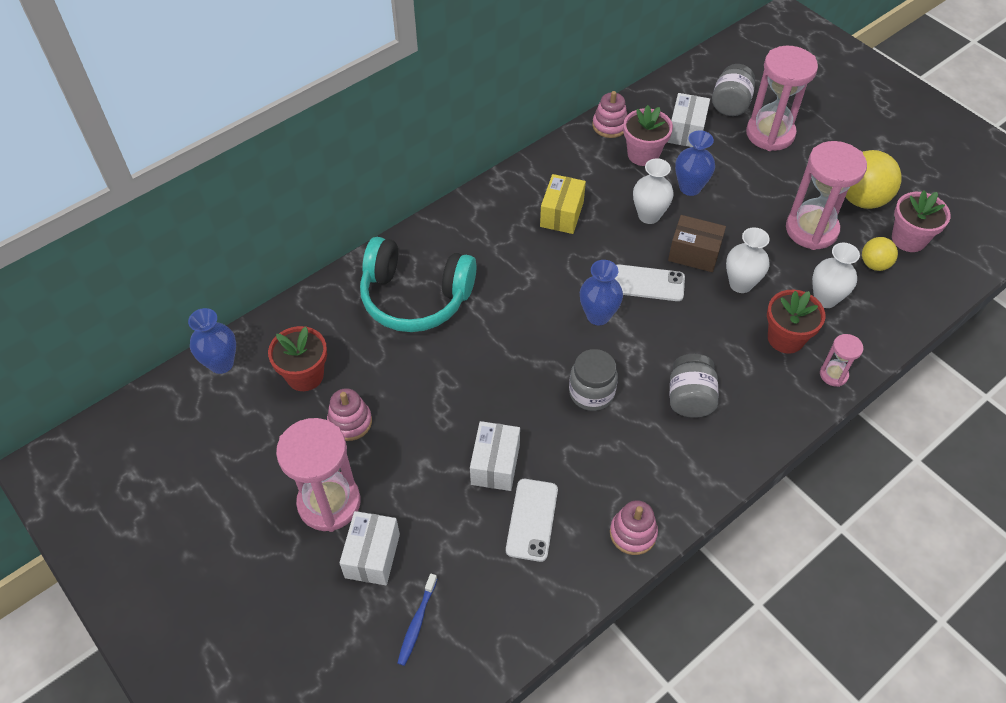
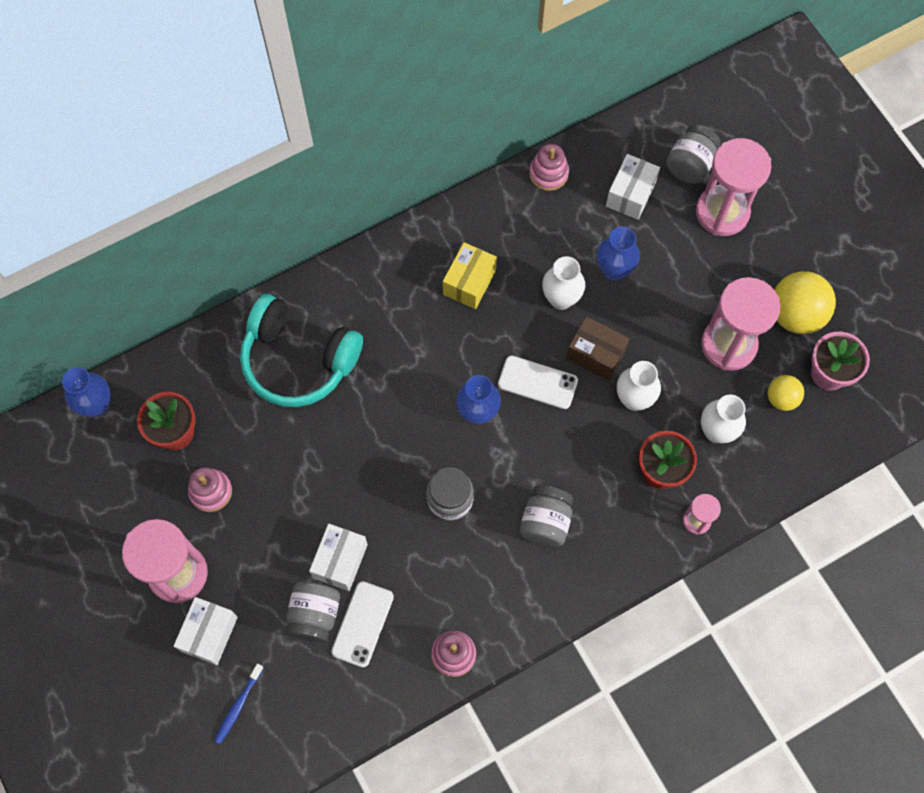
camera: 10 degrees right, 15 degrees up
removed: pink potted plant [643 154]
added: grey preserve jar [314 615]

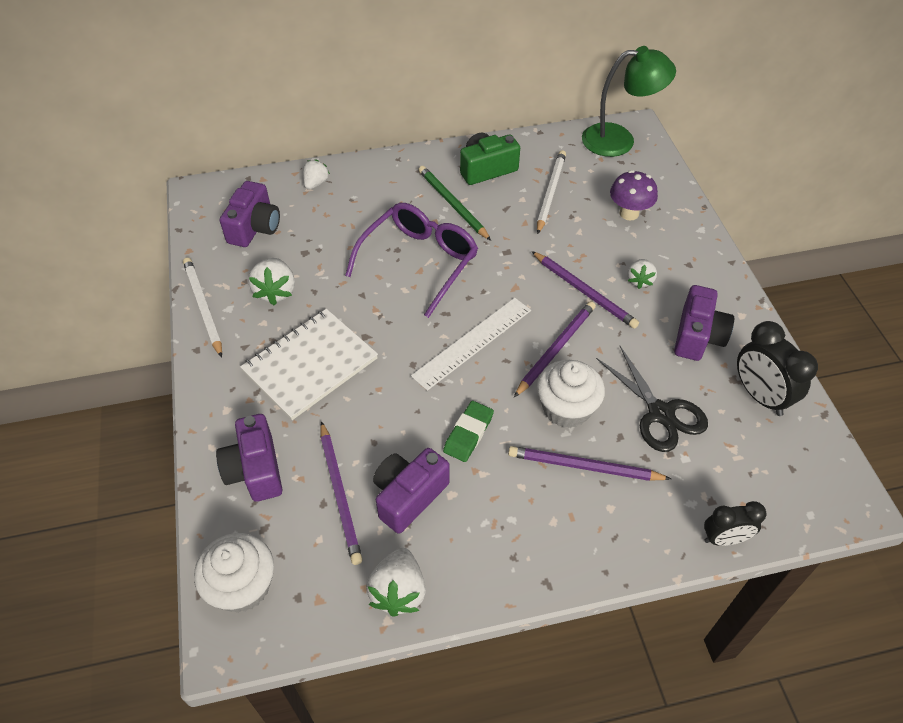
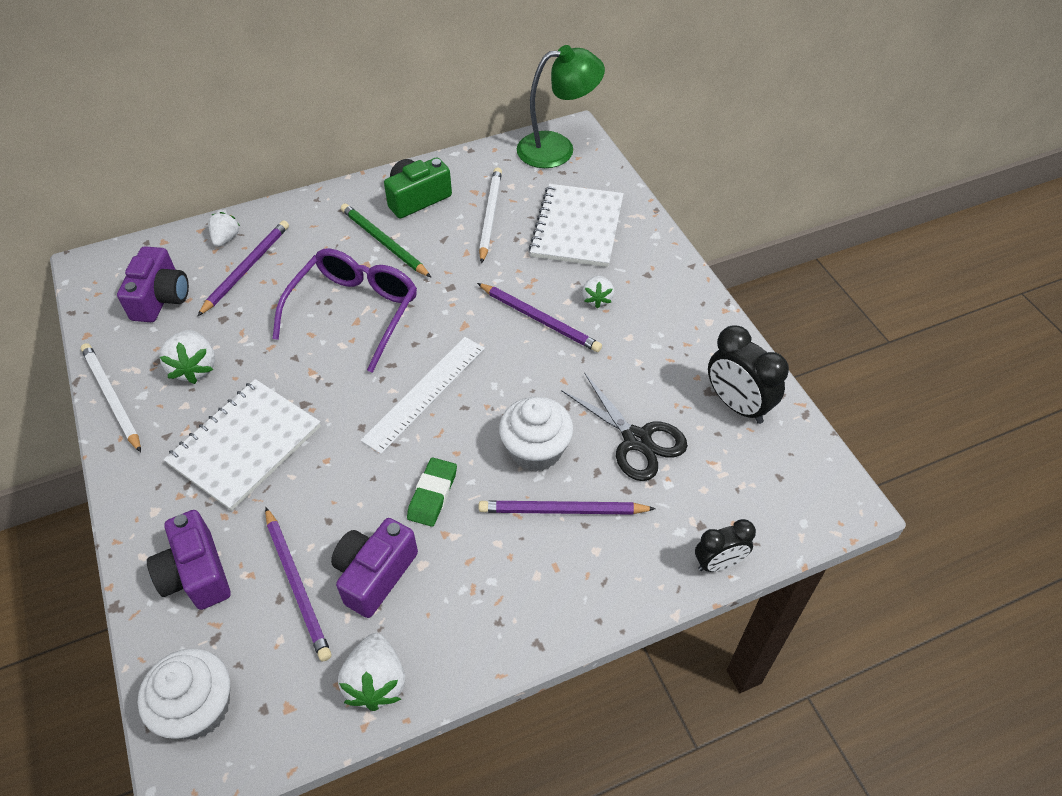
camera: 10 degrees left, 0 degrees up
removed: royal purple compact camera [697 336]
moved: royal purple pencil [556 349] to [246 268]
replaced: royal purple toadstool [629 213] to snow-white notebook [577 227]

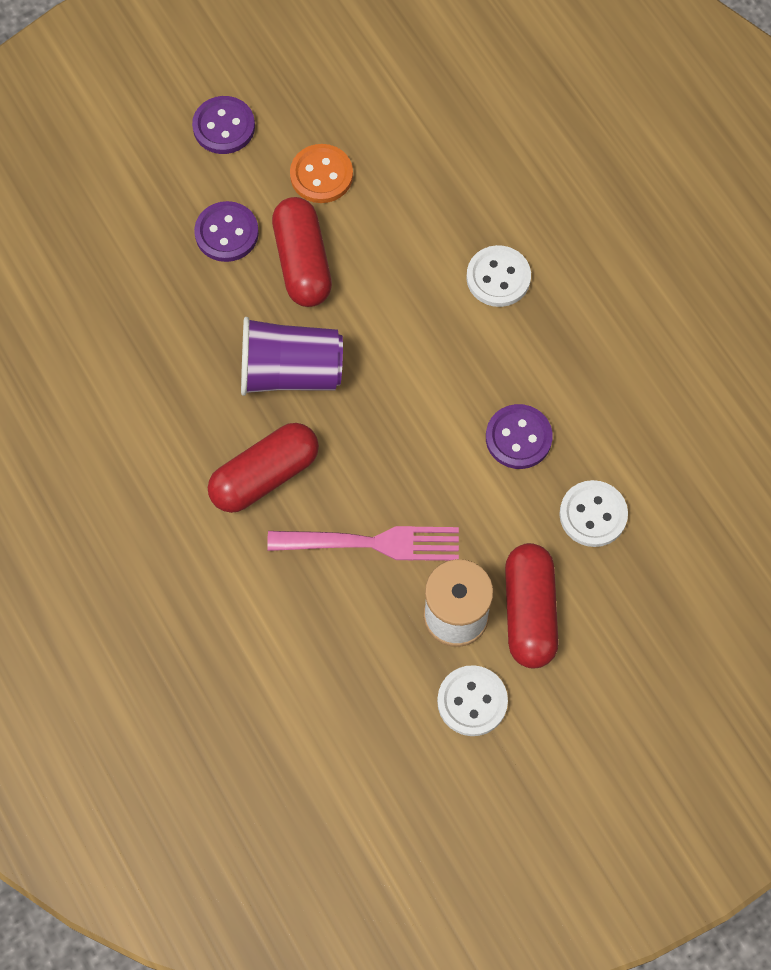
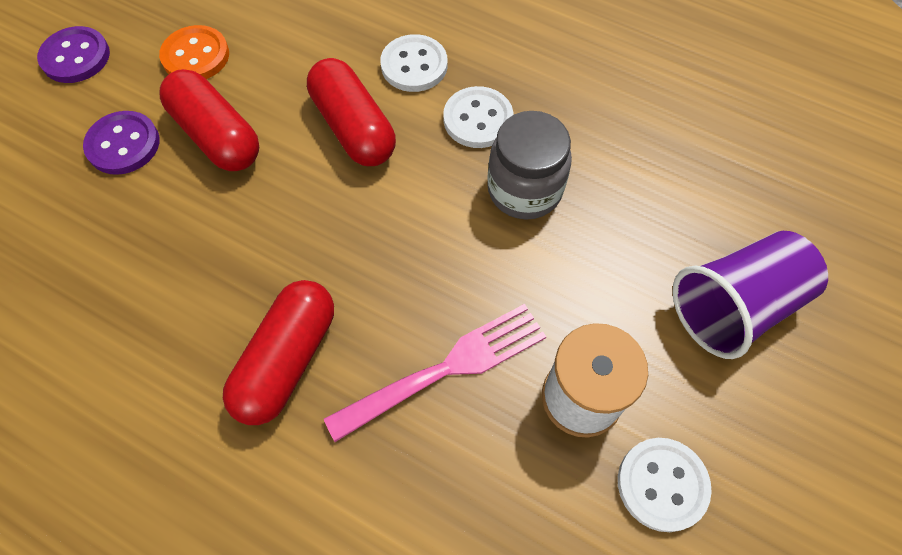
camera: 30 degrees left, 5 degrees down
moved: scarlet pill [529 612] to [353 127]; snow-white button [593 514] to [478 119]; royal purple beaker [290 372] to [735 306]
replaced: royal purple button [518 438] to grey preserve jar [524 190]

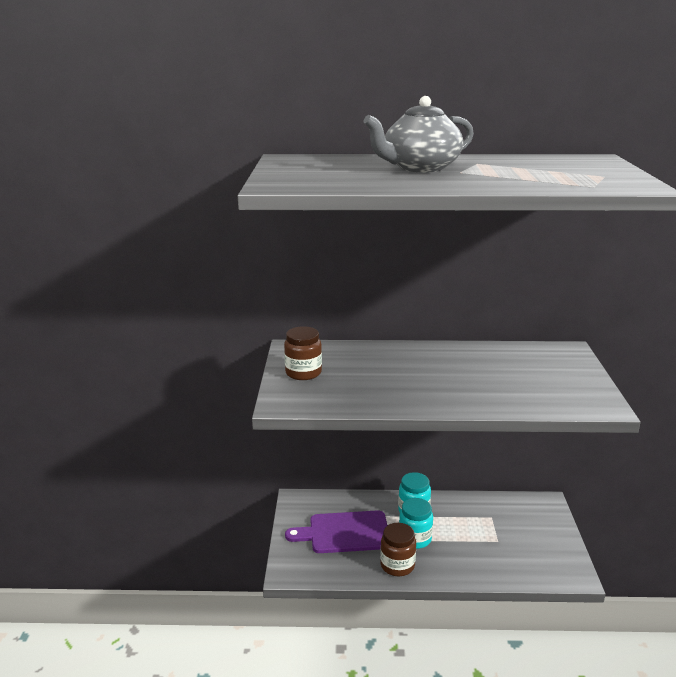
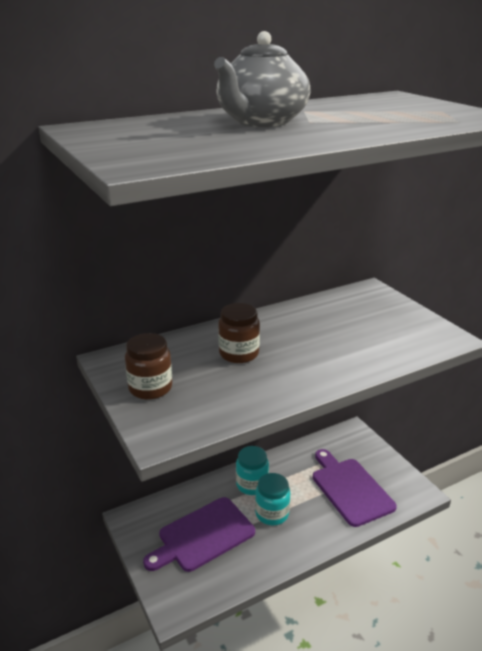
camera: 30 degrees left, 5 degrees up
added: royal purple bread board [350 489]
moved: dark brown preserve jar [397 565] to [239 354]

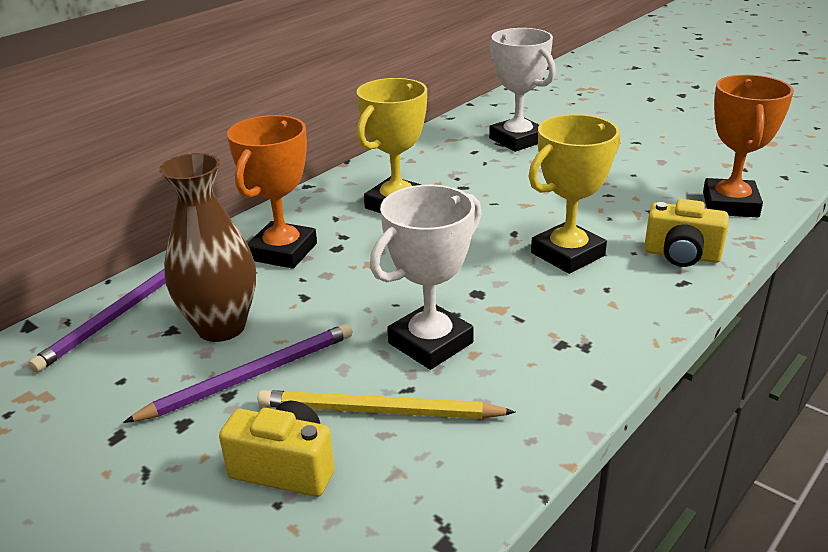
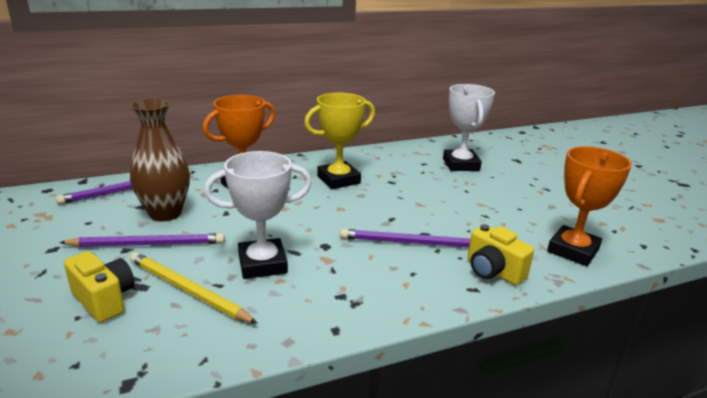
camera: 25 degrees right, 5 degrees down
replaced: yellow trophy [567 254] to royal purple pencil [411 243]

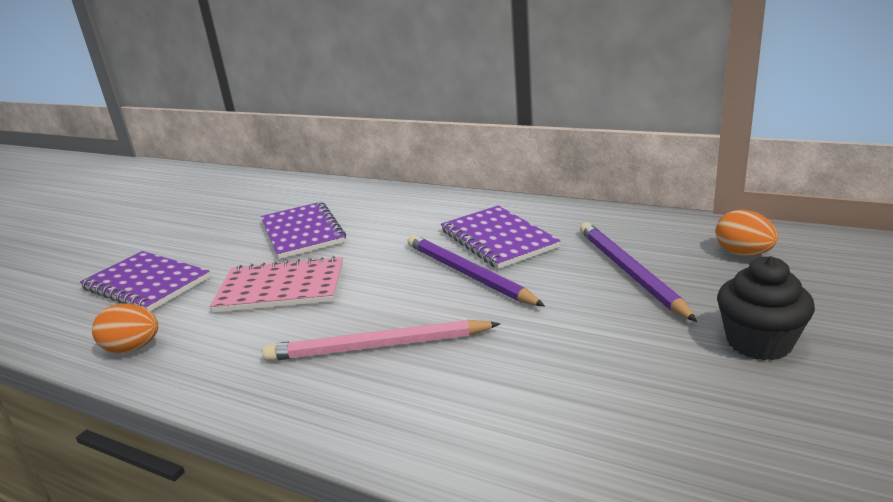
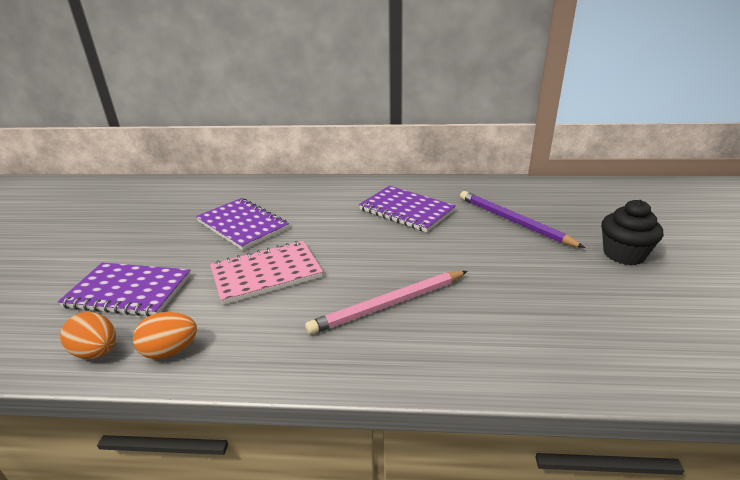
camera: 25 degrees left, 5 degrees up
removed: royal purple pencil [467 274]
moved: orange egg [743 253] to [97 352]

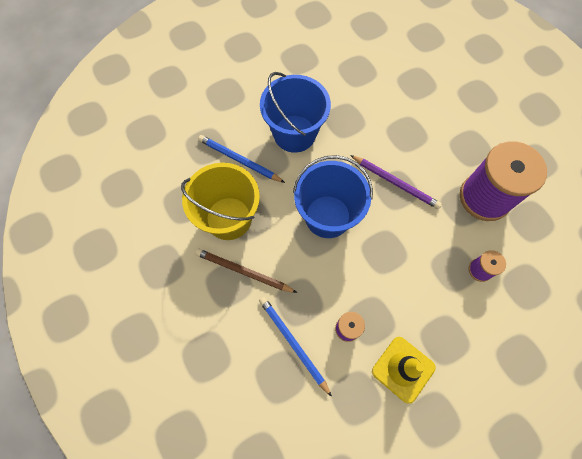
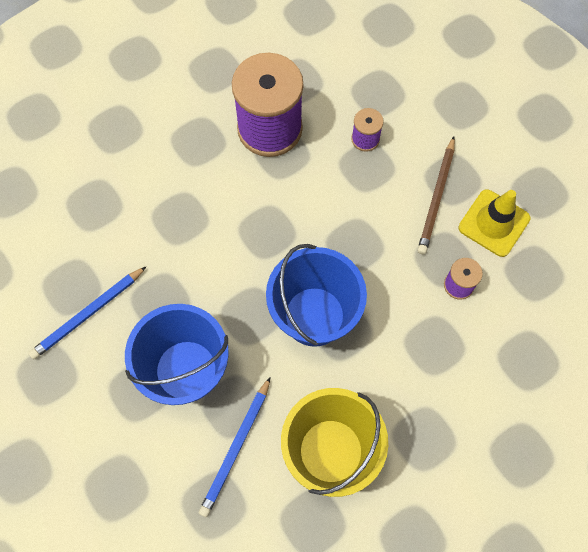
camera: 95 degrees left, 0 degrees up
removed: royal purple pencil [395 183]
moved: royal blue pencil [293 343] to [88 314]; dark brown pencil [243 271] to [436 198]

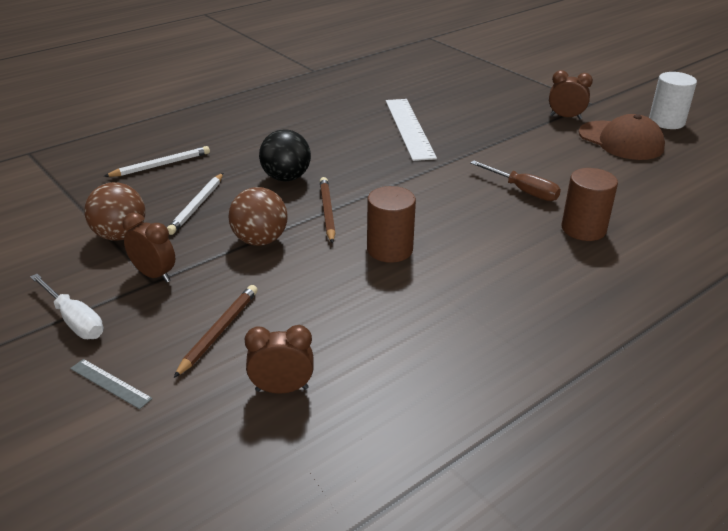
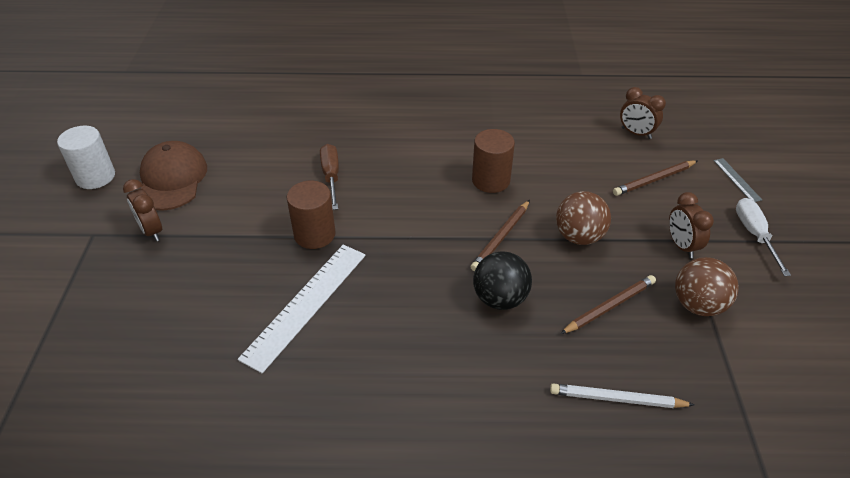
camera: 140 degrees left, 10 degrees up
moved: dark brown cylinder [583 229] to [314 234]
recoloured: snow-white pencil [197 206] to dark brown pencil [609 306]

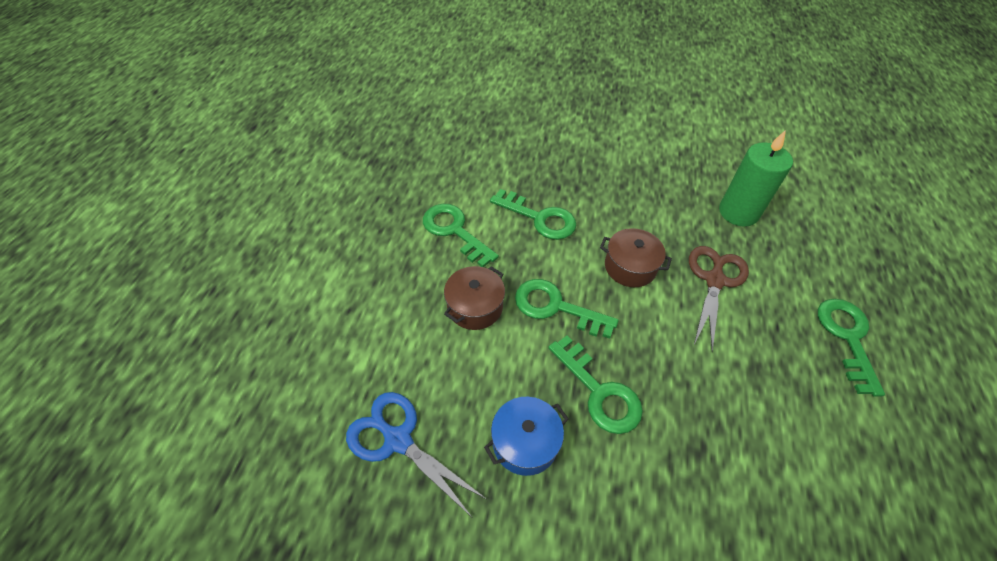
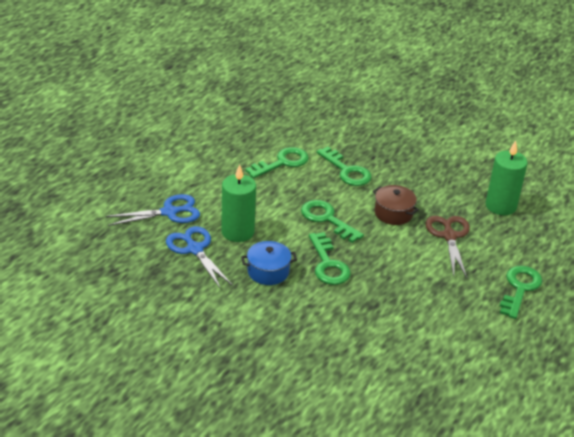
camera: 20 degrees right, 15 degrees down
removed: dark brown cooking pot [475 307]
added: royal blue scissors [169 212]; green wax candle [237 232]
turned: green door key [454 231] = [282 163] 75 degrees clockwise; dark brown scissors [714 280] = [449 236] 45 degrees counterclockwise

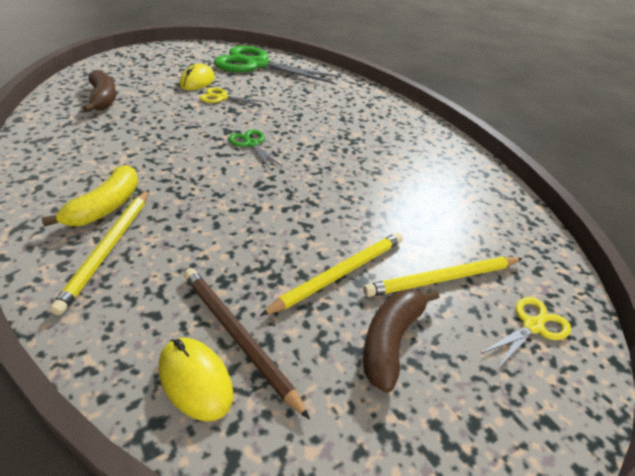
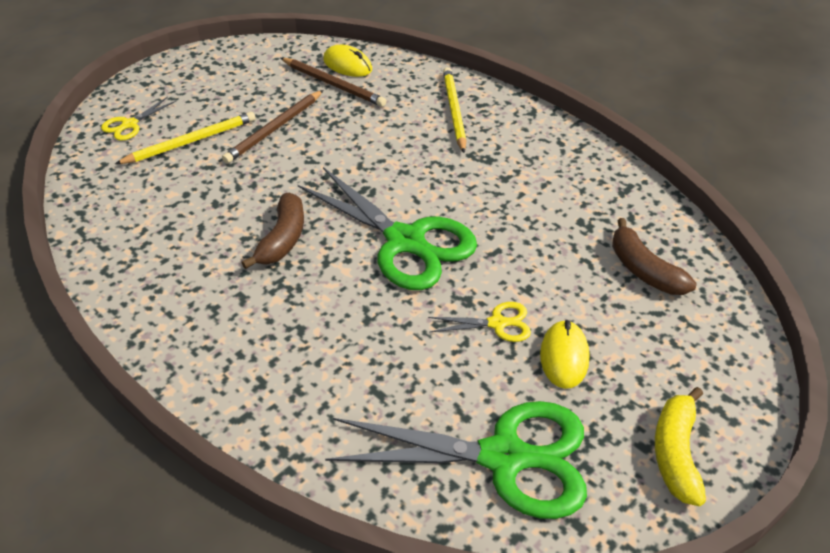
camera: 170 degrees right, 5 degrees up
moved: dark brown banana fruit [391 340] to [282 239]; yellow banana fruit [105 207] to [676 453]
recoloured: yellow pencil [339 274] to dark brown pencil [274 129]
resized: green scissors [251 144] = [405 241] x2.23

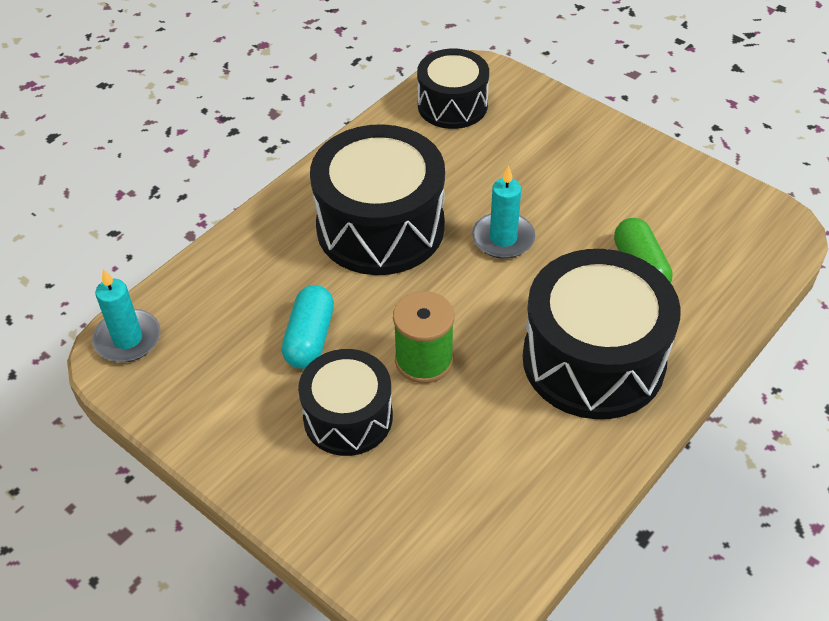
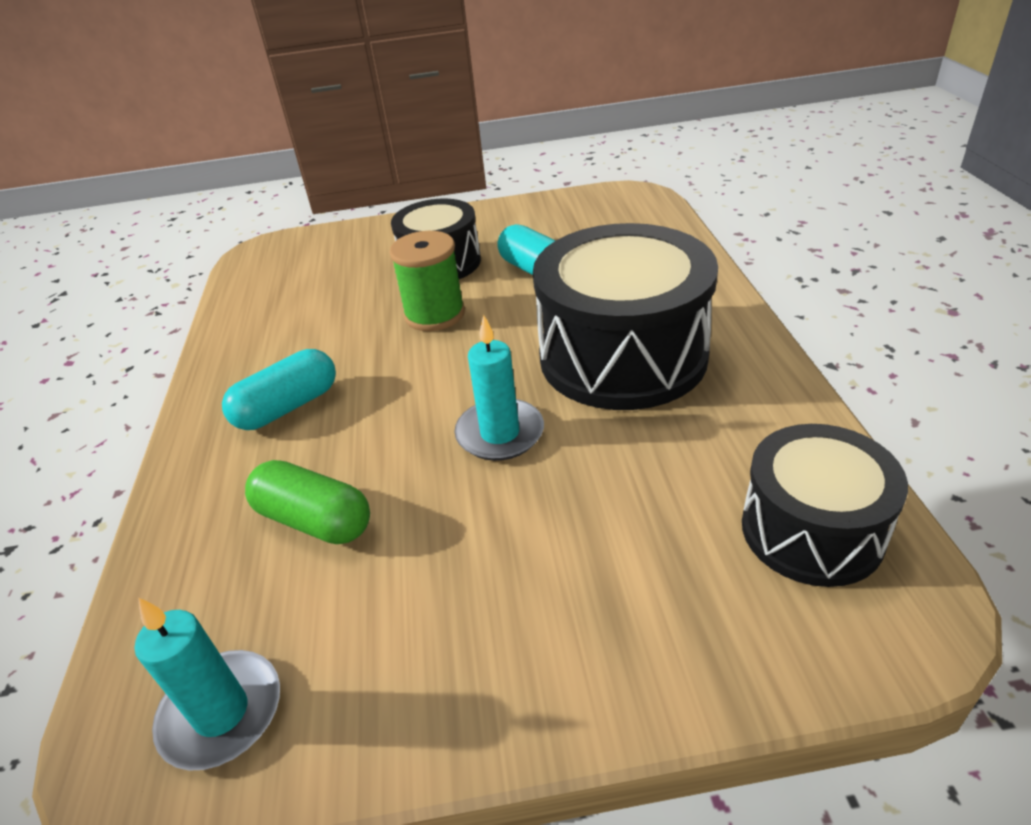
camera: 135 degrees right, 10 degrees down
moved: aqua wax candle [128 339] to [221 712]
replaced: jet-black snare drum [593 360] to aqua pill [287 407]

